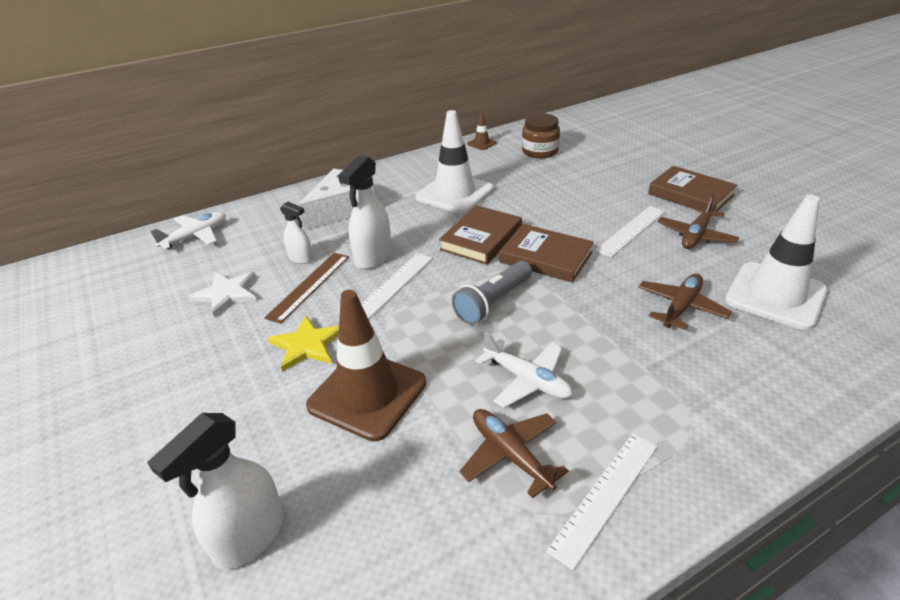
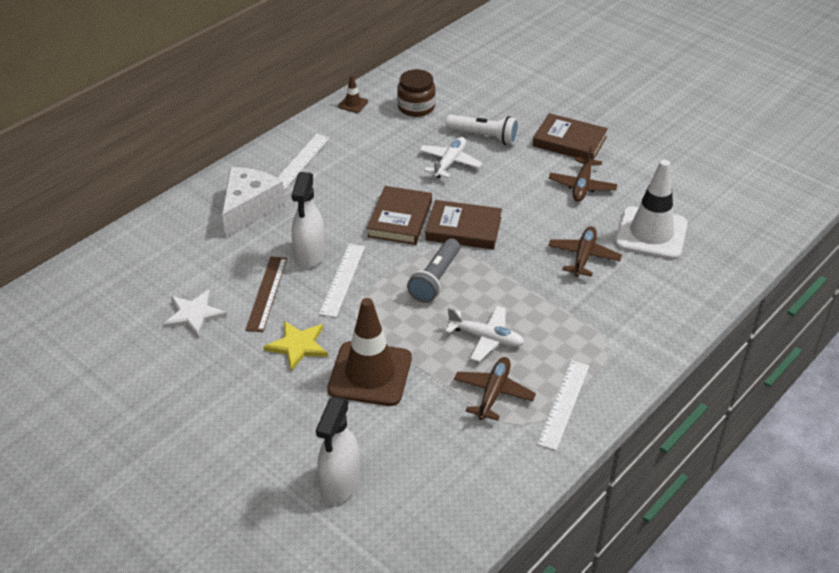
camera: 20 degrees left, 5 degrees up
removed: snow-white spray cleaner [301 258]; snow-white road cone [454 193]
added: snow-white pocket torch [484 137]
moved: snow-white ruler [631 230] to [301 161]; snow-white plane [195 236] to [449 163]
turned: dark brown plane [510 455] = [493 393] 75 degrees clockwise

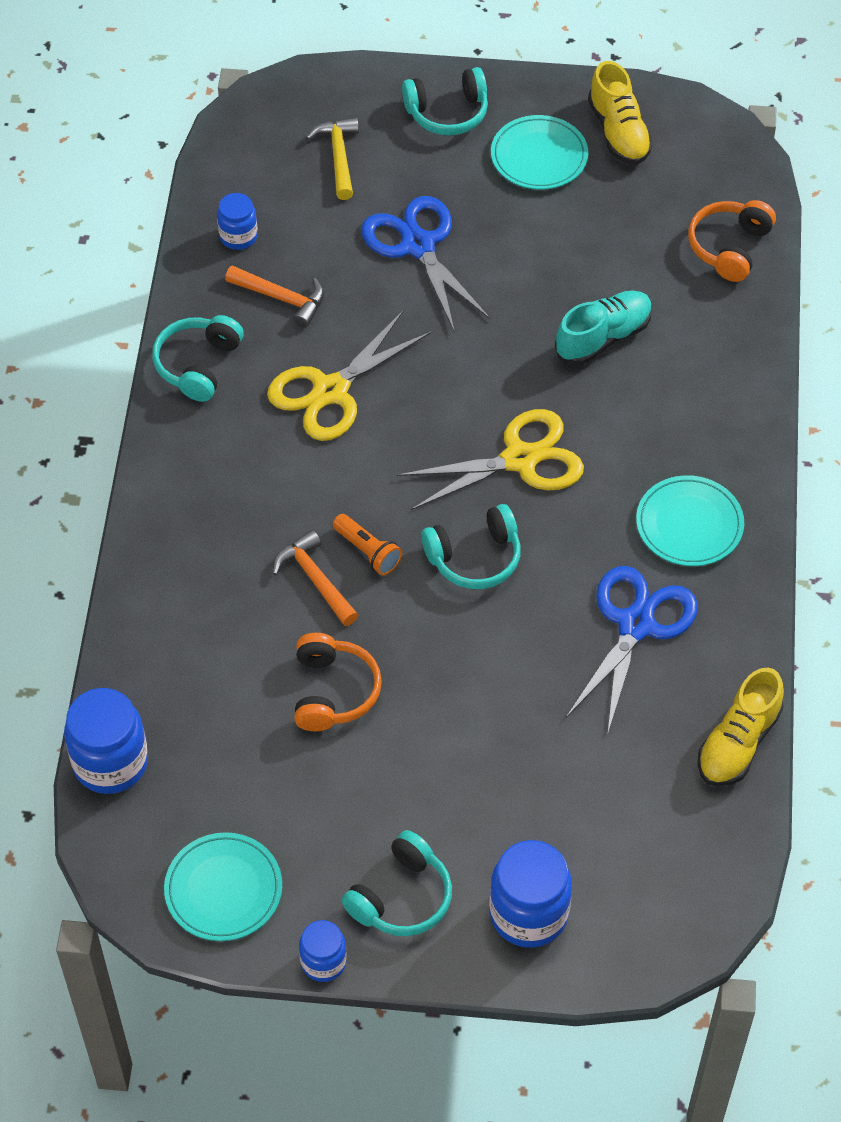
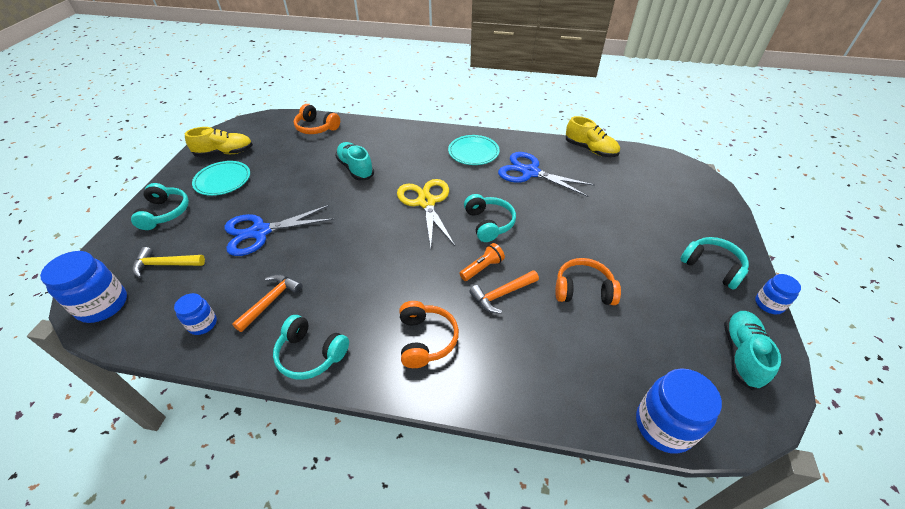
camera: 85 degrees left, 10 degrees down
removed: yellow scissors [331 391]
added: orange over-ear headphones [426 339]
moved: royal blue preserve jar [528 914] to [103 305]
replaced: aqua plate [223 889] to aqua shoe [741 354]

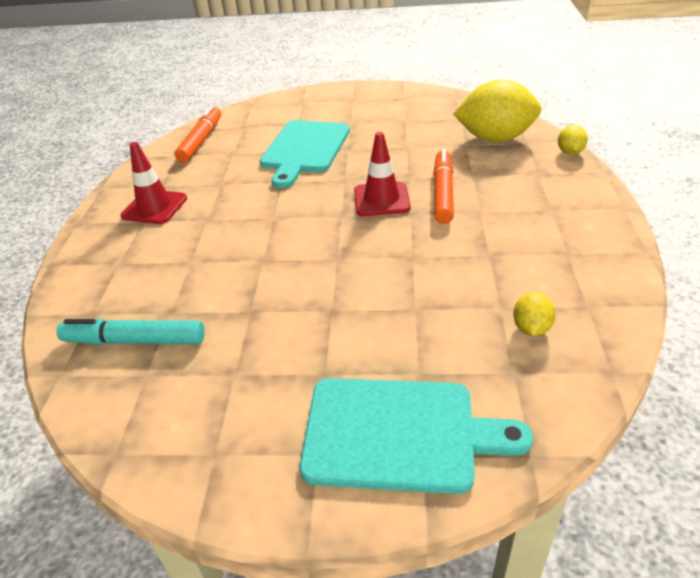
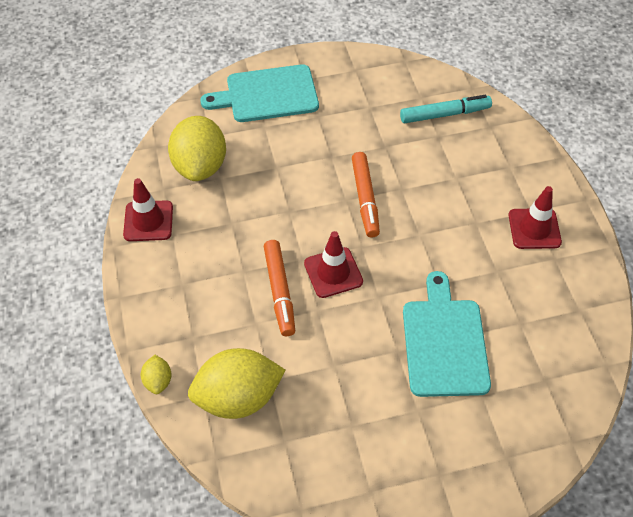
camera: 160 degrees right, 15 degrees up
added: scarlet road cone [148 221]
moved: orange marker [201 140] to [365 198]
resized: yellow citrus fruit [531 328] = [200 166] x2.21

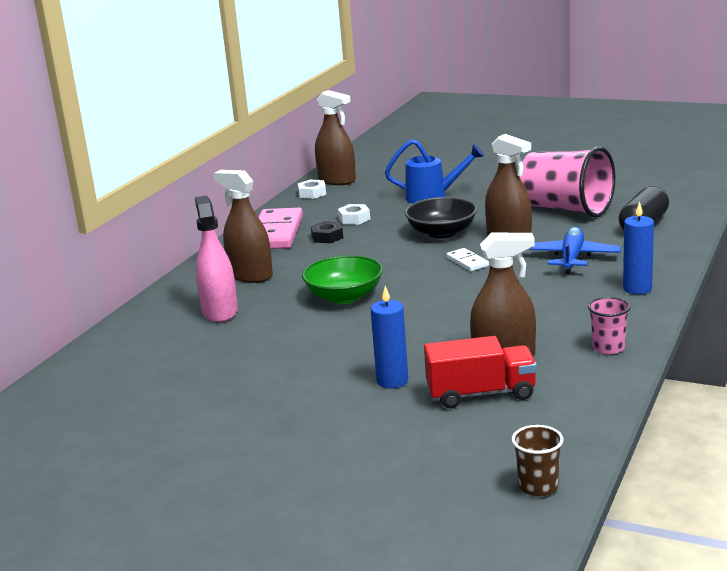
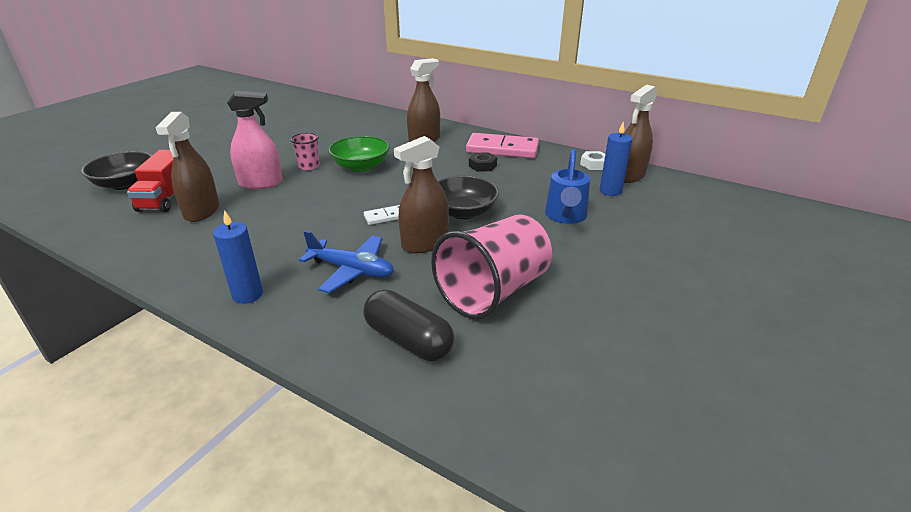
camera: 95 degrees right, 10 degrees up
removed: snow-white hex nut [354 219]; dark brown beaker [538 486]
added: jet-black bowl [125 184]
moved: pink spray cleaner [220 312] to [261 183]; pink beaker [608 347] to [309 166]; royal blue wax candle [392 381] to [610 191]

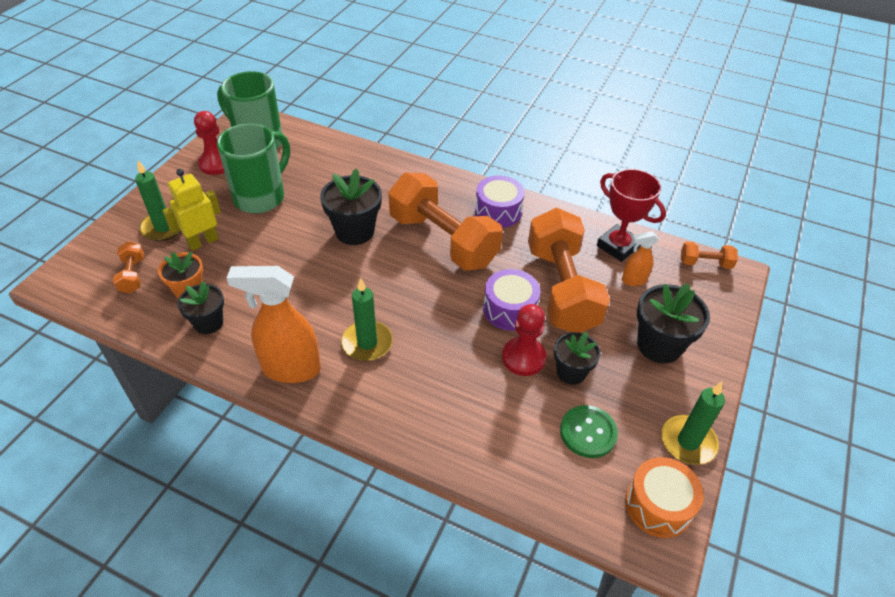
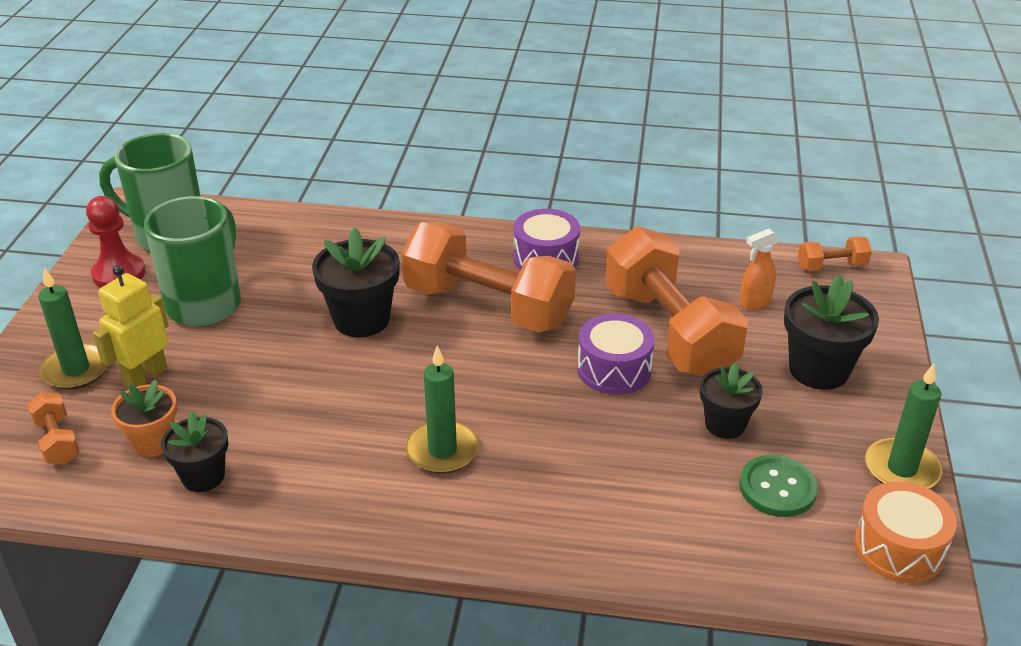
camera: 15 degrees left, 10 degrees down
removed: orange spray cleaner [290 369]; scarlet chess pawn [523 358]; scarlet trophy [618 246]

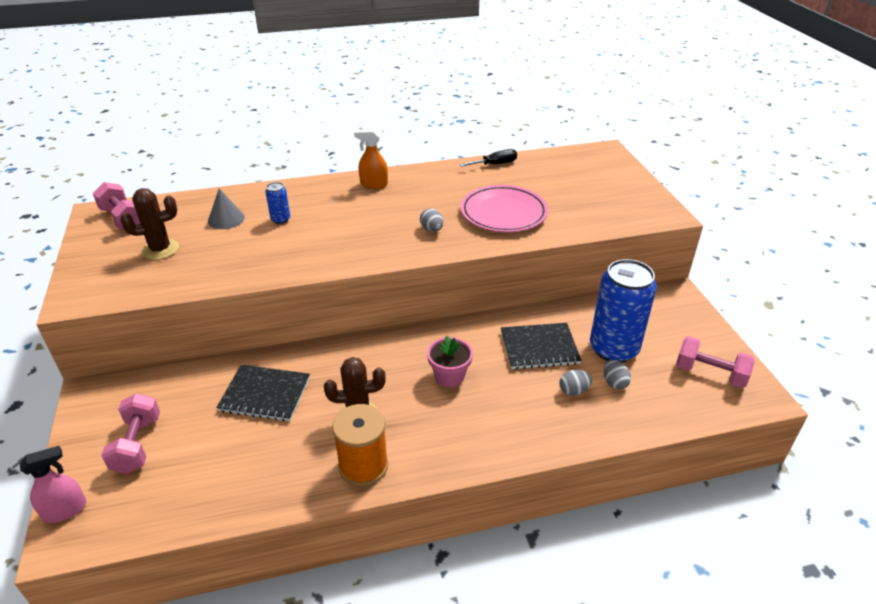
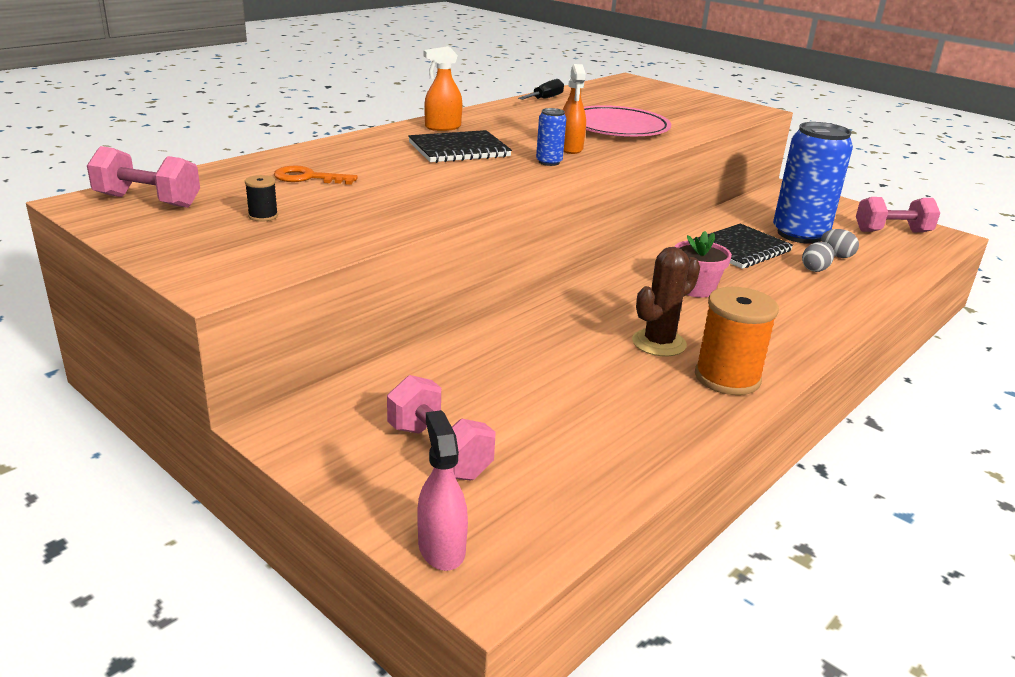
camera: 35 degrees left, 10 degrees down
moved: jet-black notebook [265 394] to [459 150]; royal blue can [280 219] to [549 162]
replaced: dark brown cactus [160 249] to jet-black spool [263 216]; grey cone [226 219] to orange door key [308 178]; grey egg [432 229] to orange spray cleaner [570 148]
turned: pink spray cleaner [65 510] = [441 548] 45 degrees counterclockwise

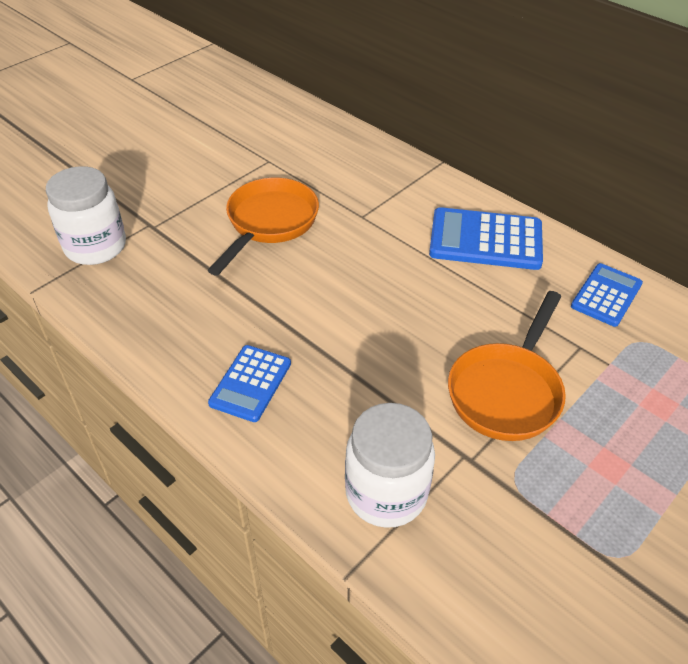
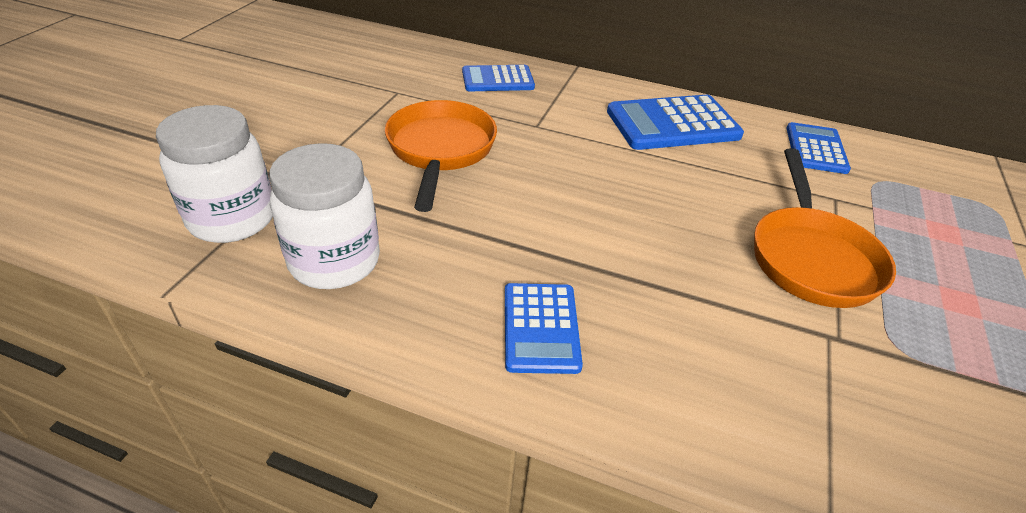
camera: 25 degrees left, 5 degrees down
added: royal blue calculator [497 80]
moved: snow-white preserve jar [386 493] to [334 261]

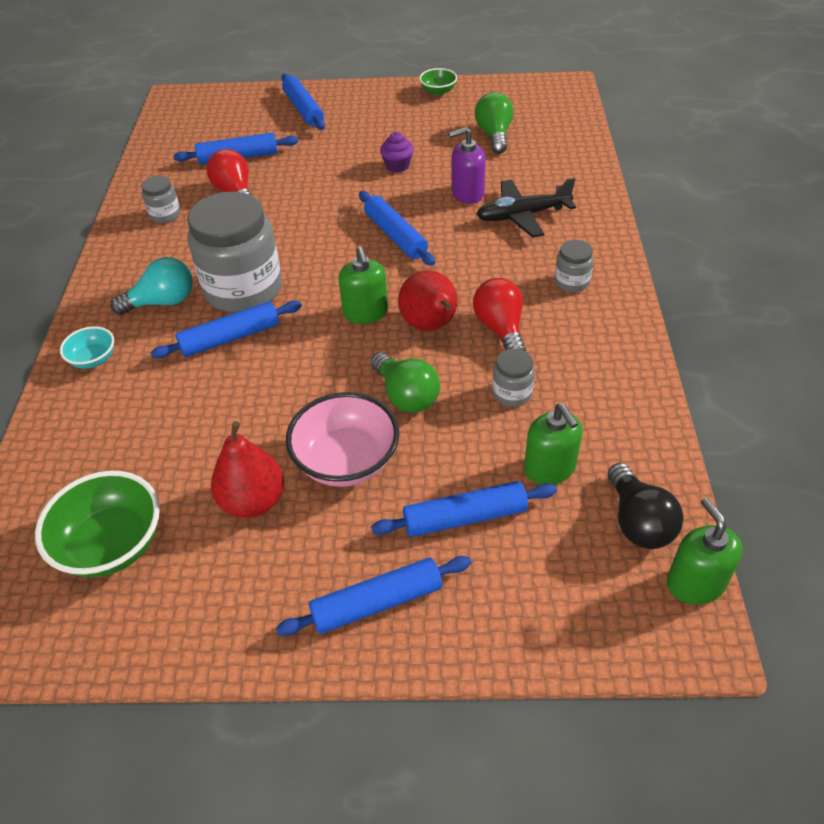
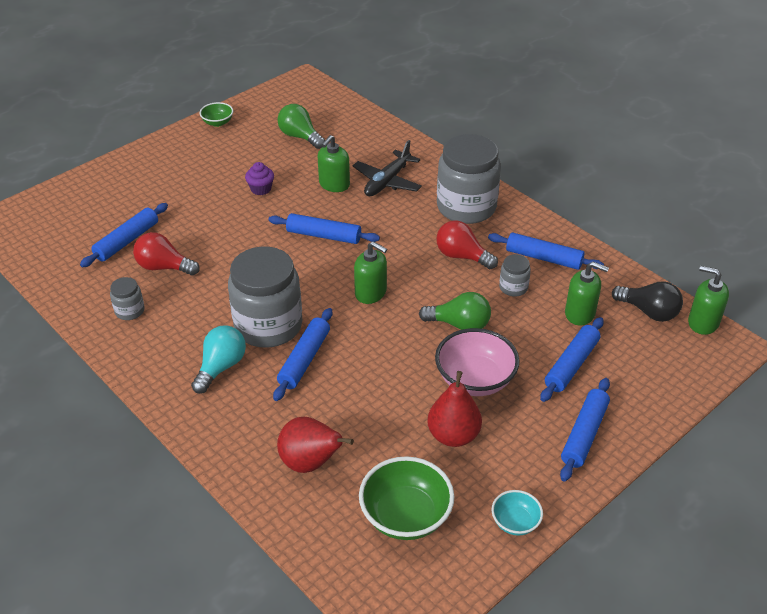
camera: 45 degrees left, 5 degrees down
moved: scarlet toy pear [430 326] to [310 463]; royal blue rolling pin [303 109] to [543 258]; aqua bowl [93 359] to [515 522]
recoloured: royal purple pump bottle [467 193] to green pump bottle [334 185]
resized: grey preserve jar [571 282] = [466 207] x2.27

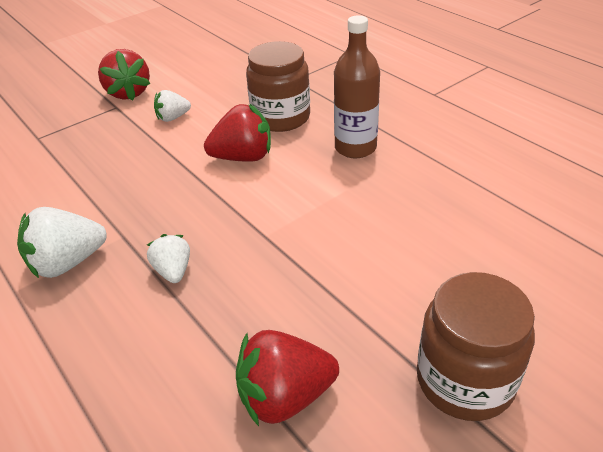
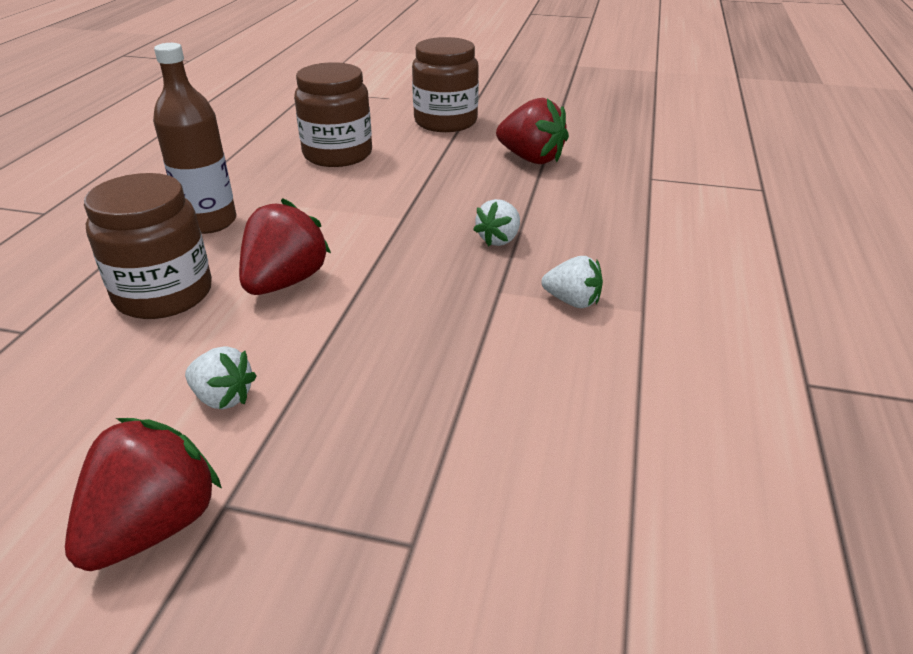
camera: 130 degrees left, 5 degrees down
added: dark brown preserve jar [337 154]
turned: scarlet toy strawberry [243 157] = [285 282] 75 degrees clockwise
resized: snow-white toy strawberry [68 263] = [572 301] x0.60

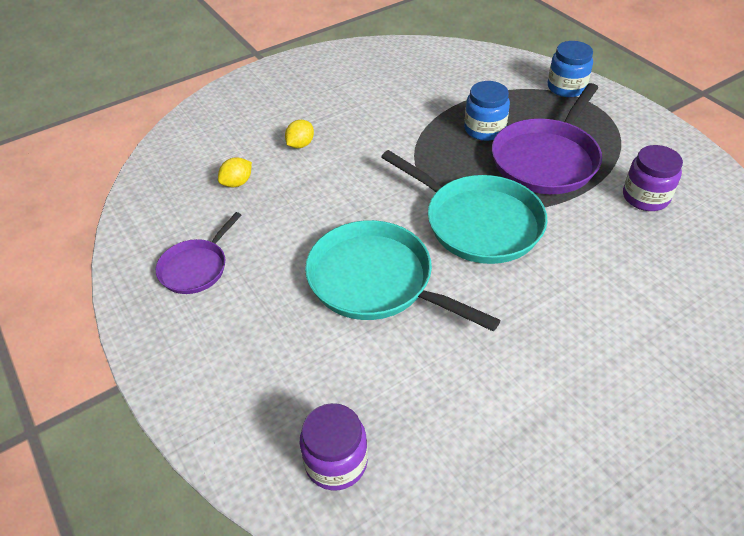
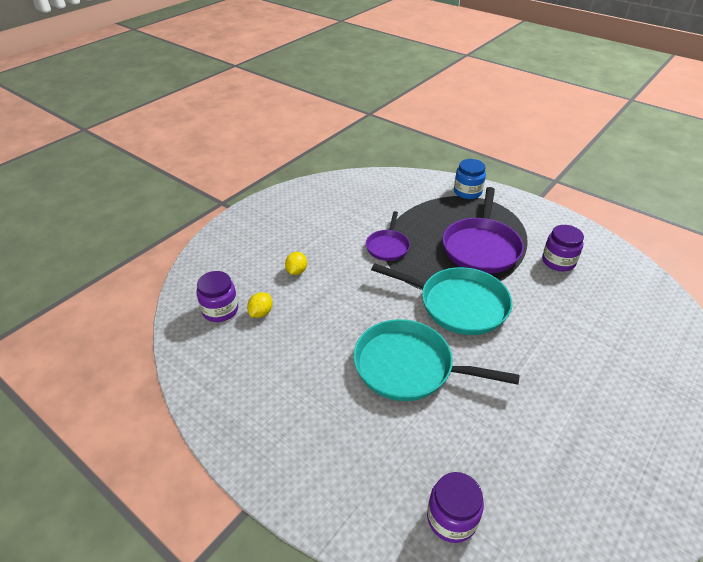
camera: 20 degrees left, 5 degrees down
removed: royal blue preserve jar [484 129]
added: royal purple preserve jar [220 310]
moved: royal purple frying pan [196 268] to [387 246]

